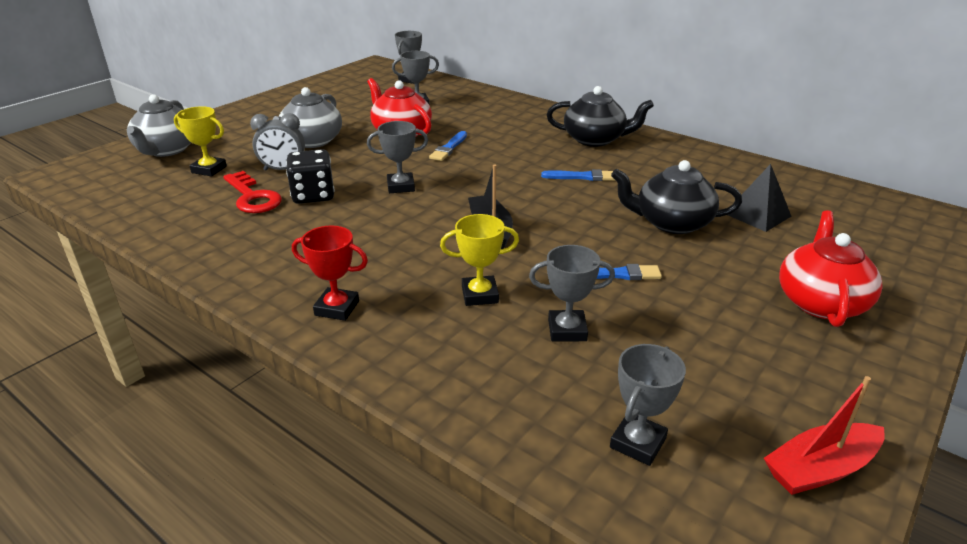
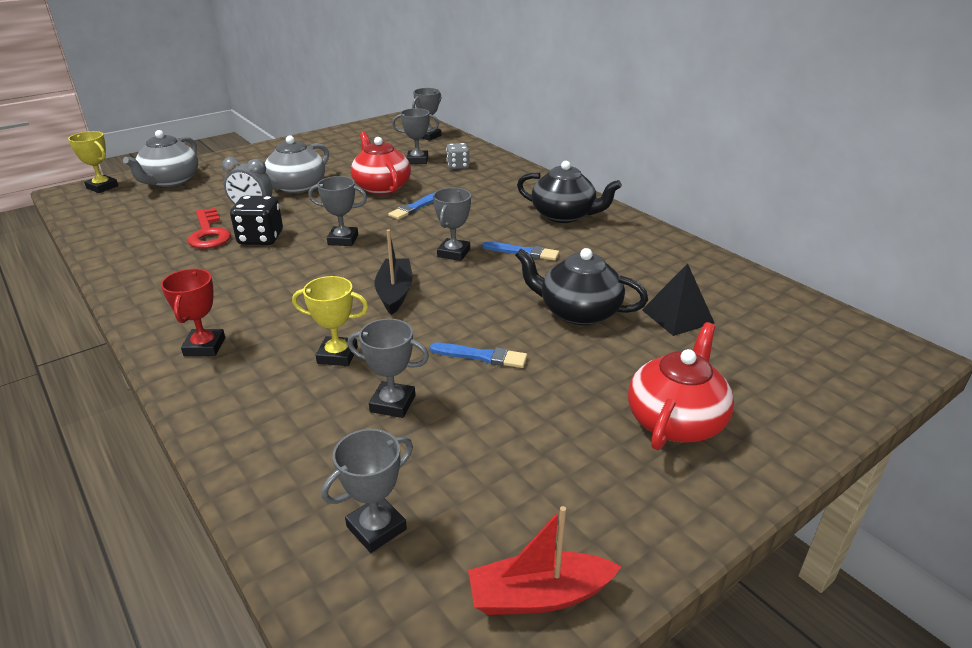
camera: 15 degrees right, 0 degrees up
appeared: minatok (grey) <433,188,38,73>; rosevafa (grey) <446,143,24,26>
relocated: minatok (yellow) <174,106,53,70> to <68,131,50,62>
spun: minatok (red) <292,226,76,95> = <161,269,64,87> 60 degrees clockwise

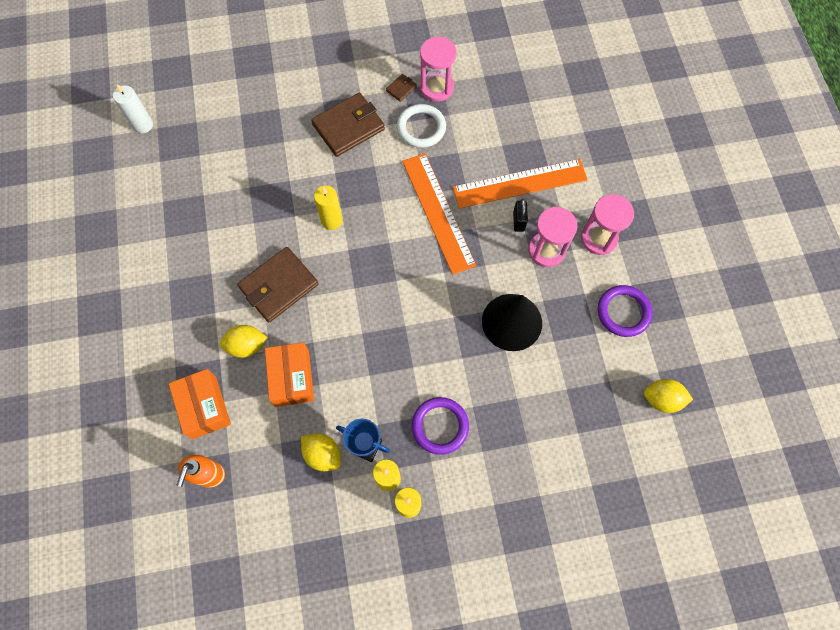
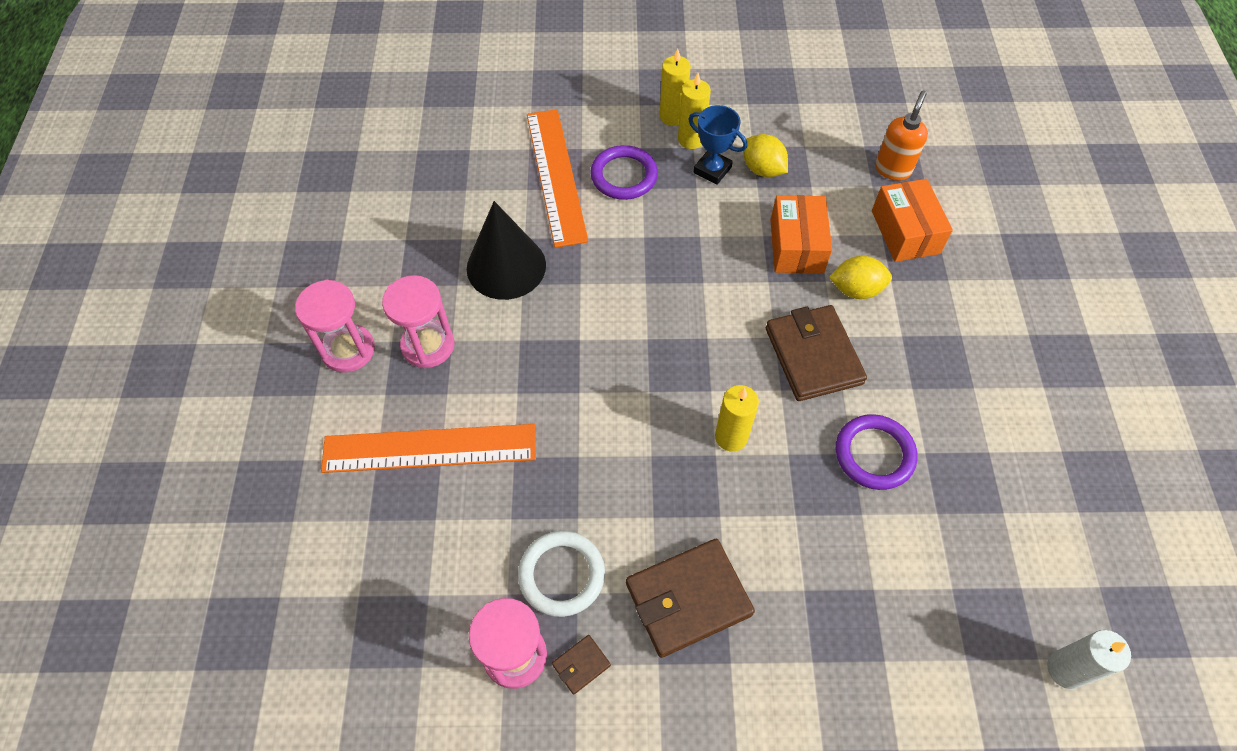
camera: 170 degrees left, 10 degrees down
missing: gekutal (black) <513,199,15,33>; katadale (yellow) <644,379,49,34>
relocated: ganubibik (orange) <402,153,74,122> to <527,109,62,139>; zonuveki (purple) <598,285,54,52> to <836,414,81,76>
spun: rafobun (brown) <237,247,81,75> = <766,305,101,96> 75 degrees counterclockwise

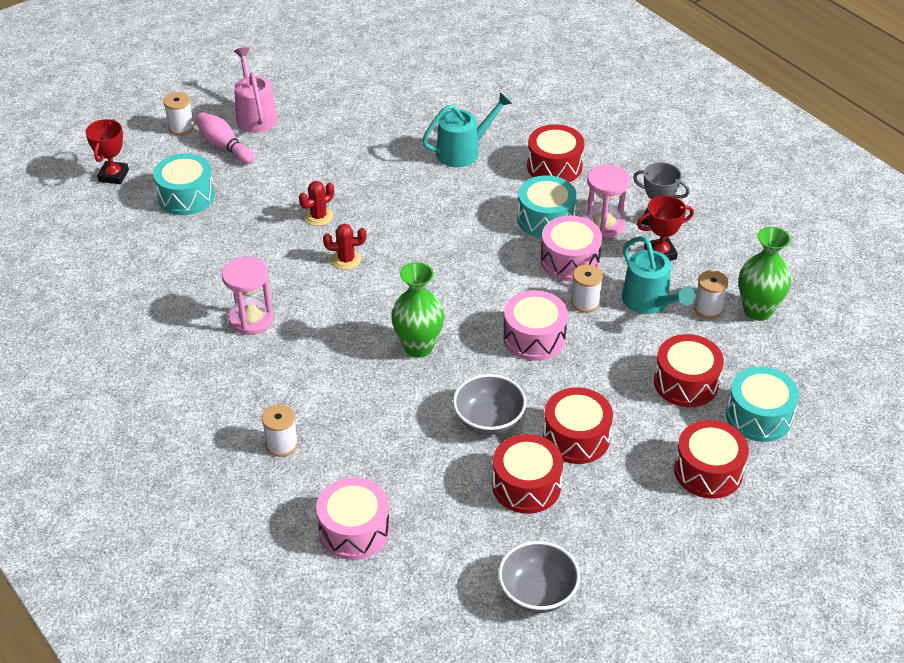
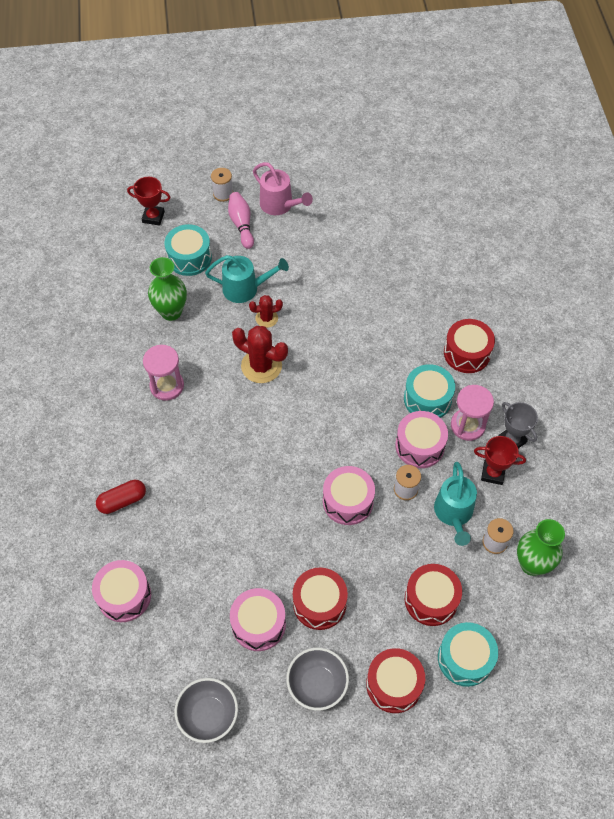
camera: 30 degrees right, 15 degrees up
relocated: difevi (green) <391,262,53,96> to <148,257,39,64>; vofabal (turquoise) <422,92,90,75> to <205,255,84,48>; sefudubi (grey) <453,374,73,61> to <286,648,63,62>
exchanged: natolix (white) <262,404,36,53> to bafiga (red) <96,480,50,34>
colour: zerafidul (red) <492,434,71,80> to zerafidul (pink) <230,588,56,63>
spun: minatok (red) <85,119,44,65> = <127,177,44,48> 60 degrees clockwise; vofabal (pink) <234,47,44,86> = <253,162,60,53> 120 degrees clockwise
size: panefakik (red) <323,224,43,46> = <232,326,56,57> x1.75

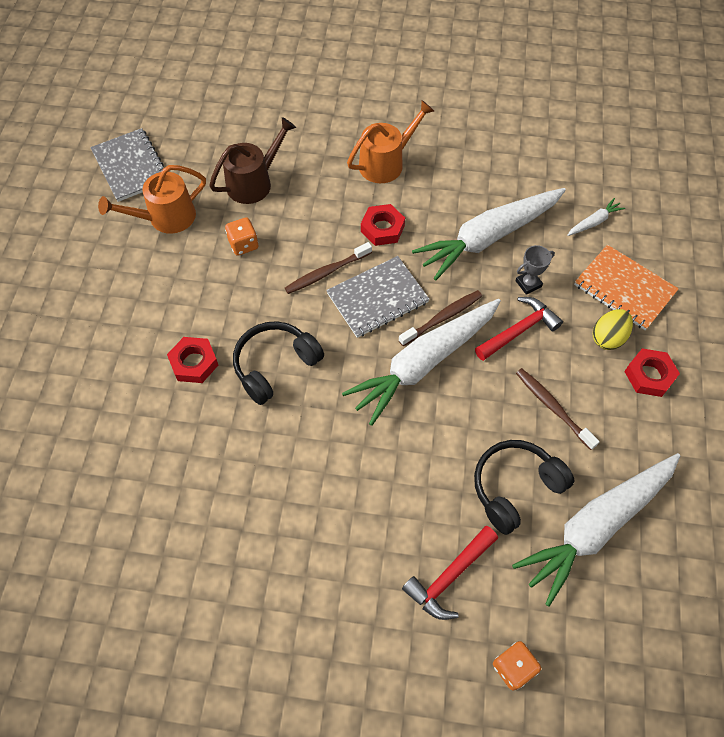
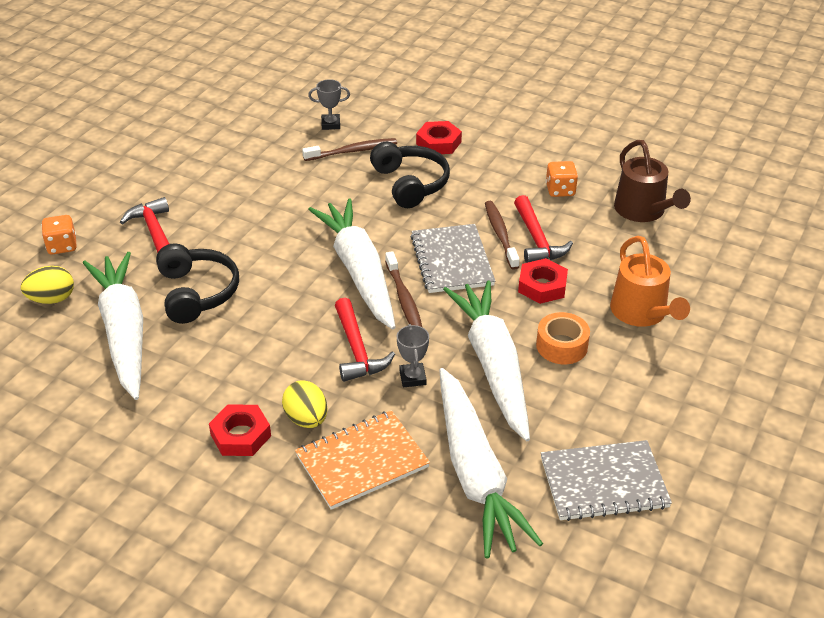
camera: 110 degrees right, 20 degrees down
missing: vofabal (orange) <98,165,108,69>
appeared: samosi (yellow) <21,266,53,38>; minatok (grey) <308,79,42,51>; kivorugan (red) <514,195,59,68>; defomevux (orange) <536,312,54,52>
relocated: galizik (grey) <90,128,75,74> to <541,440,131,81>; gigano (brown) <516,368,84,82> to <302,138,95,23>
size: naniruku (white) <567,198,58,38> = <439,368,104,190> x2.47

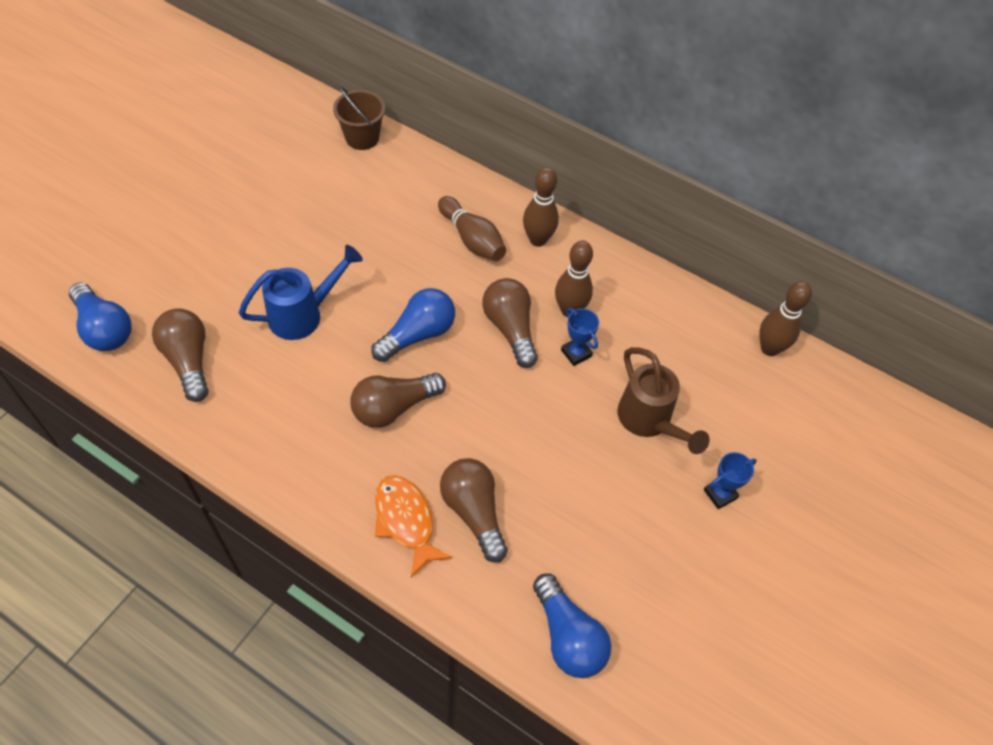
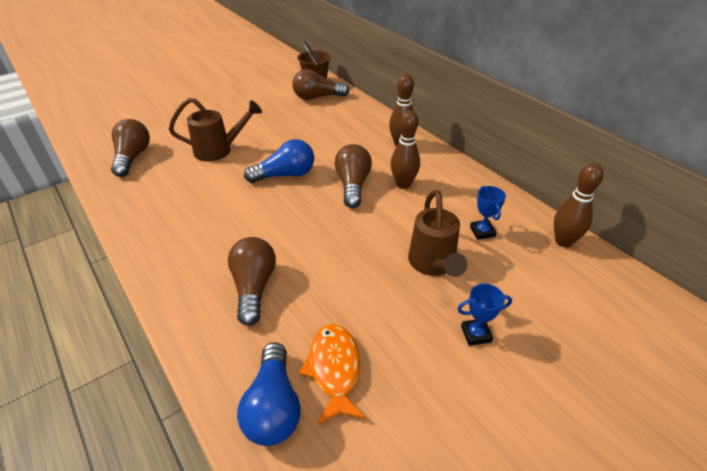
camera: 25 degrees right, 15 degrees down
missing: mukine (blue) <69,283,63,68>; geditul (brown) <438,196,68,65>
relocated: mukine (brown) <351,373,95,55> to <292,69,58,31>; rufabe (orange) <375,475,77,102> to <299,324,67,101>; minatok (blue) <561,308,38,58> to <470,186,36,54>
colour: vofabal (blue) <239,245,124,95> to vofabal (brown) <169,98,93,64>

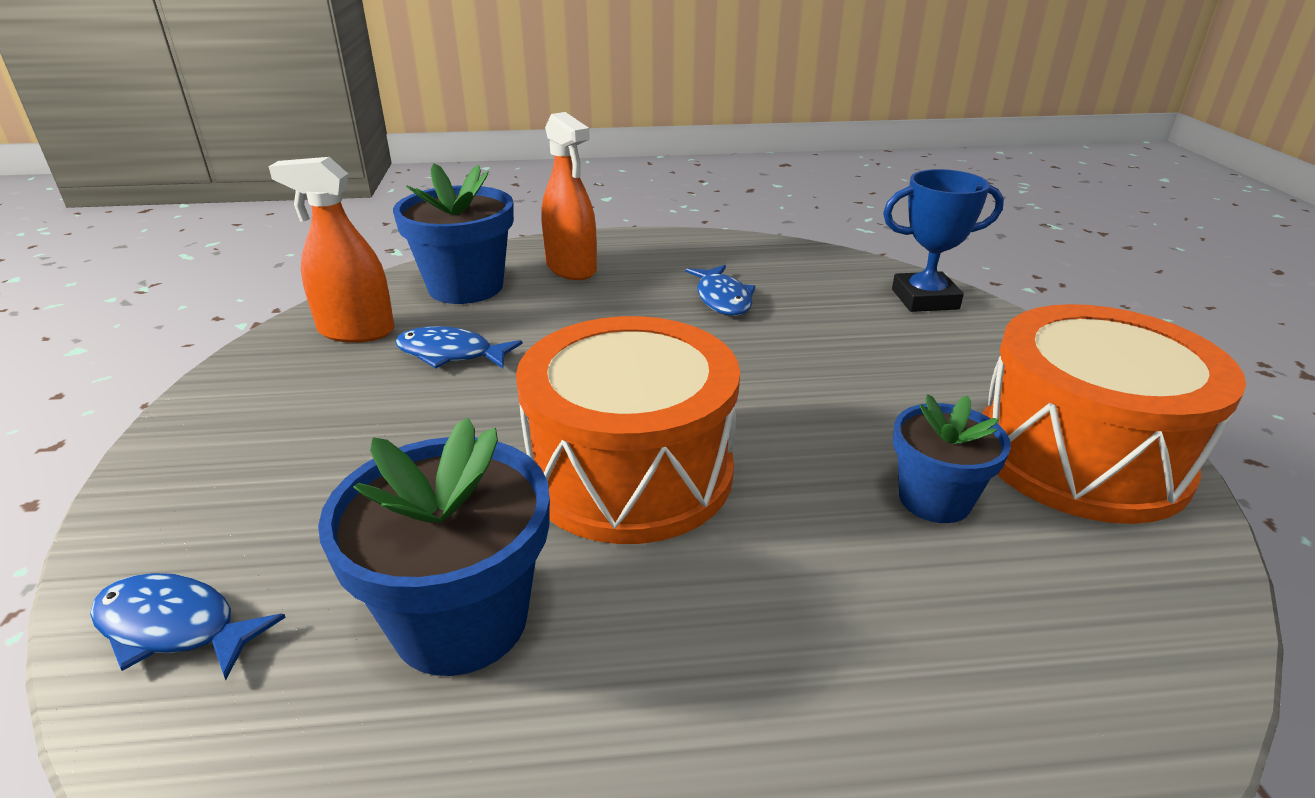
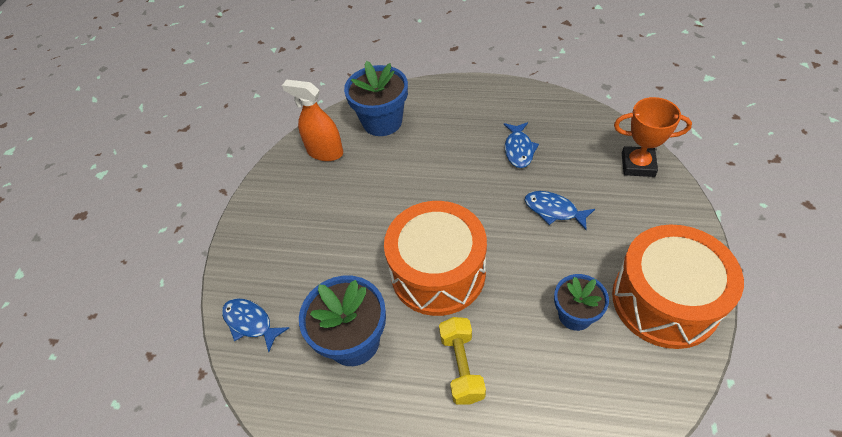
camera: 20 degrees right, 20 degrees up
missing: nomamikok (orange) <541,112,56,168>
appeared: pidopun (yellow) <439,317,47,87>
relocated: rufabe (blue) <395,326,128,42> to <525,191,70,39>
colour: minatok (blue) <883,169,121,143> to minatok (orange) <614,97,78,80>

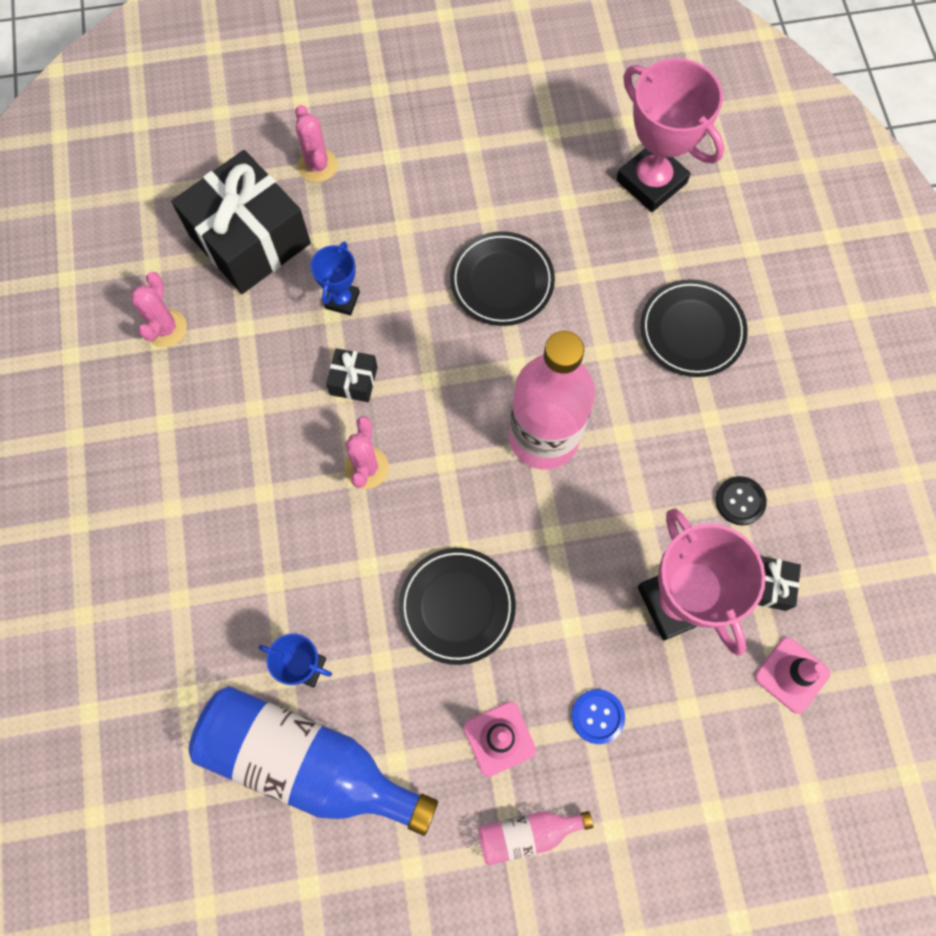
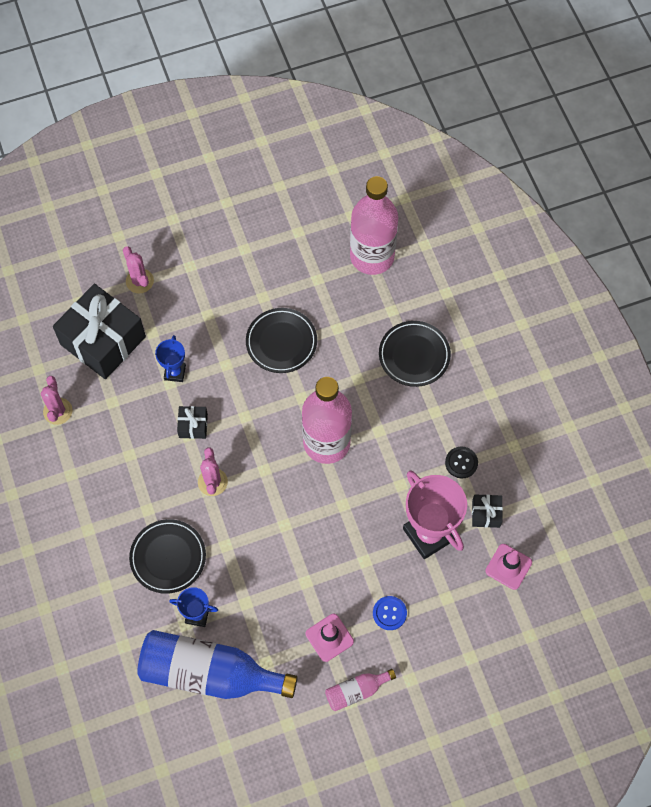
camera: 10 degrees left, 5 degrees down
relocated: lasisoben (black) <399,548,117,117> to <129,519,77,75>
exchanged: minatok (pink) <616,58,108,154> to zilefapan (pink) <350,176,48,99>

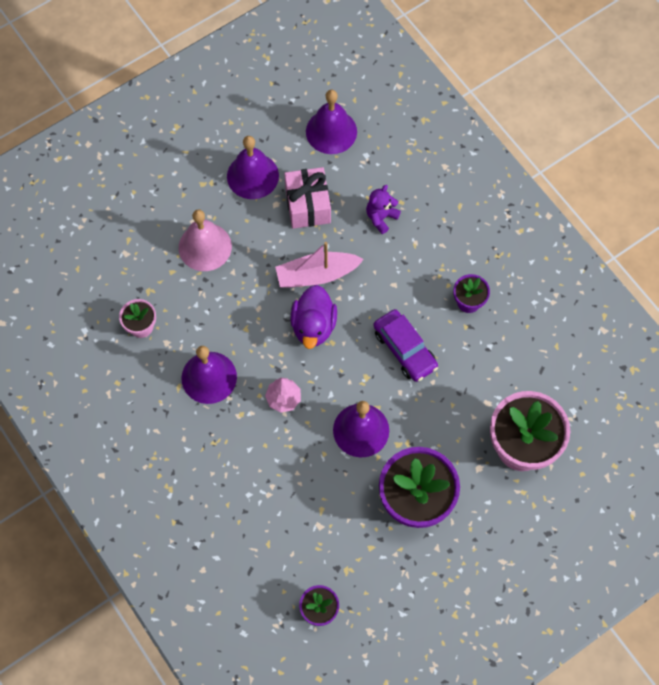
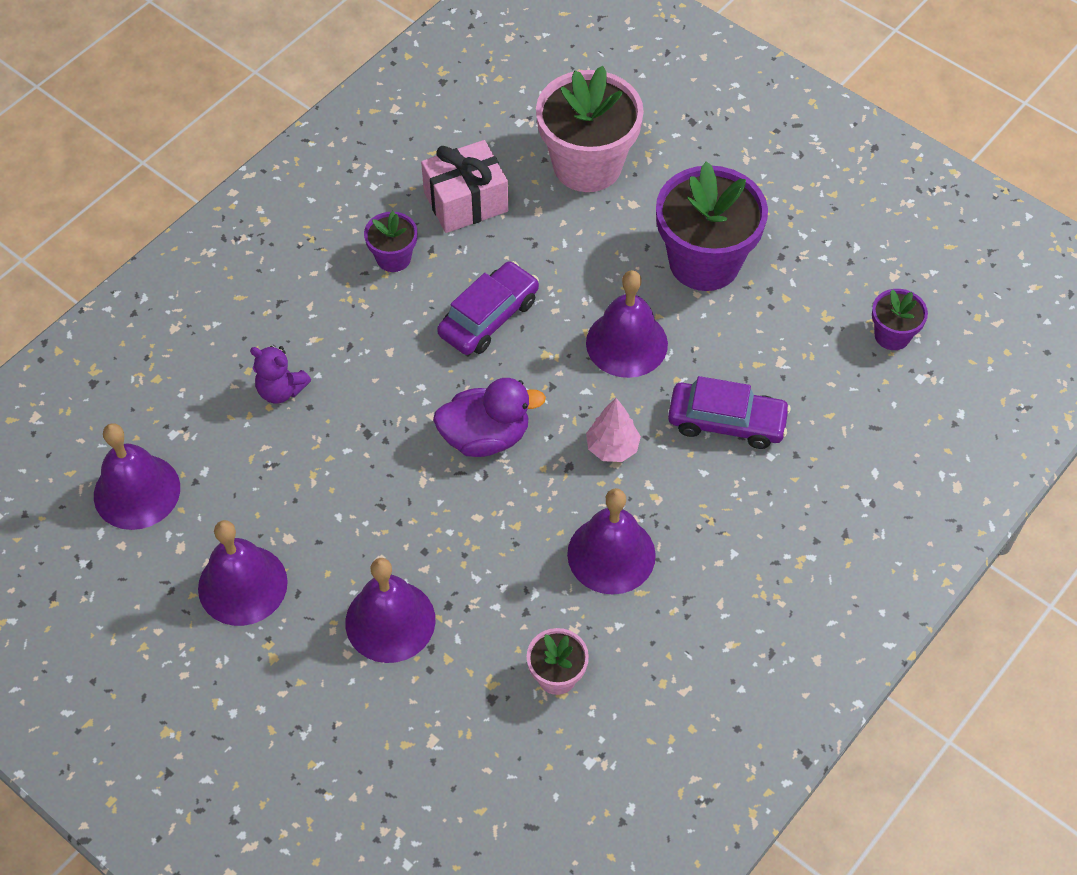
camera: 105 degrees left, 10 degrees down
missing: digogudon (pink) <275,242,89,46>
appeared: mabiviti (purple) <668,376,123,73>
relocated: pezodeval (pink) <284,167,47,62> to <421,140,87,93>
colour: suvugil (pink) <179,209,53,62> to suvugil (purple) <345,558,90,105>

